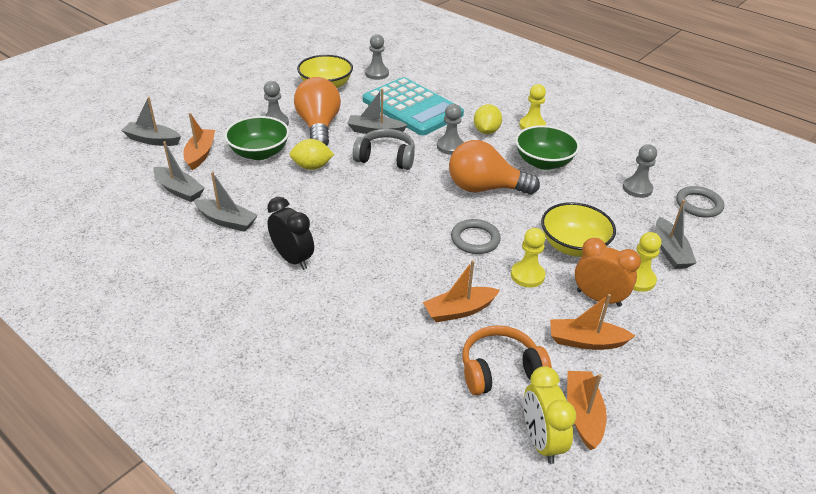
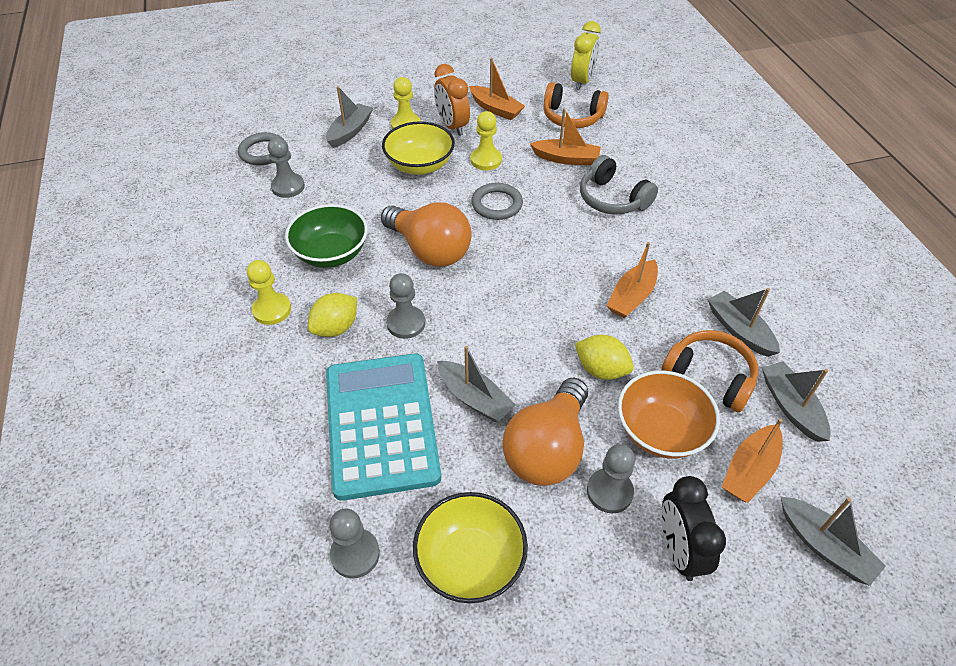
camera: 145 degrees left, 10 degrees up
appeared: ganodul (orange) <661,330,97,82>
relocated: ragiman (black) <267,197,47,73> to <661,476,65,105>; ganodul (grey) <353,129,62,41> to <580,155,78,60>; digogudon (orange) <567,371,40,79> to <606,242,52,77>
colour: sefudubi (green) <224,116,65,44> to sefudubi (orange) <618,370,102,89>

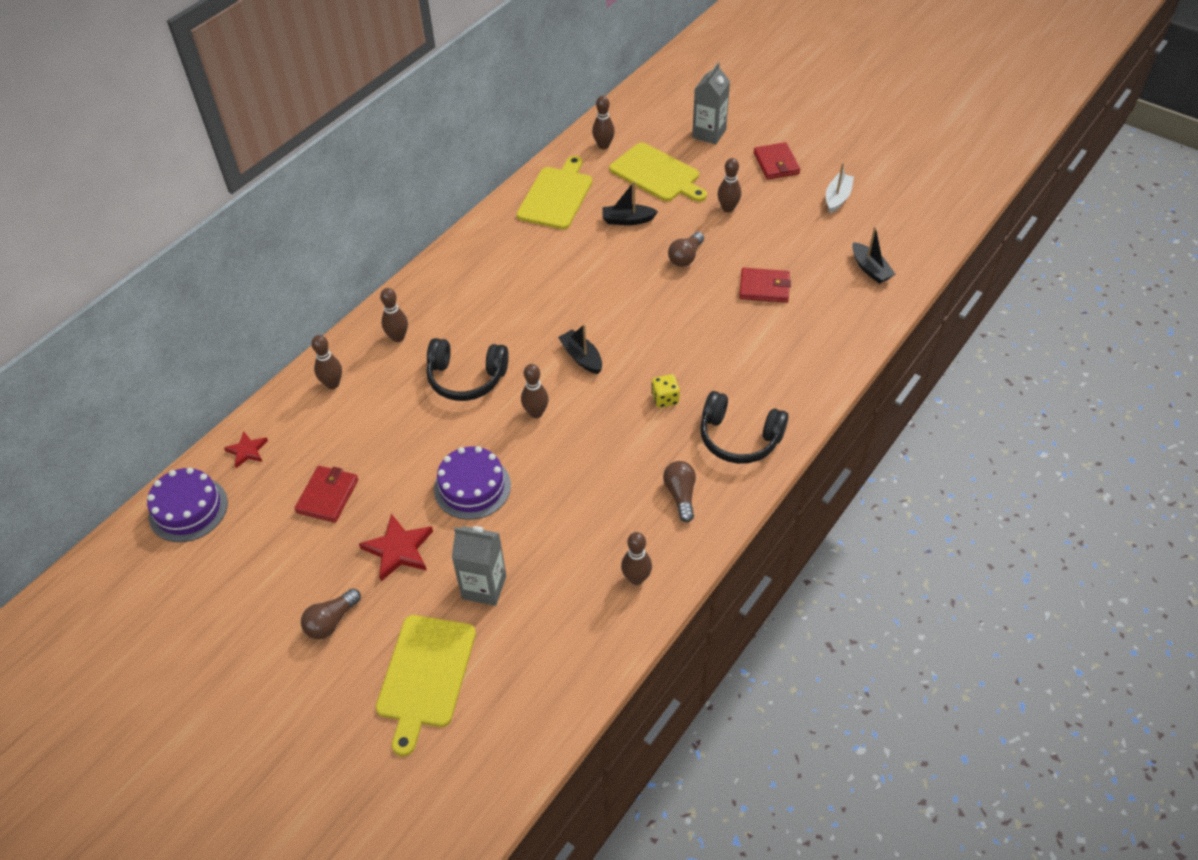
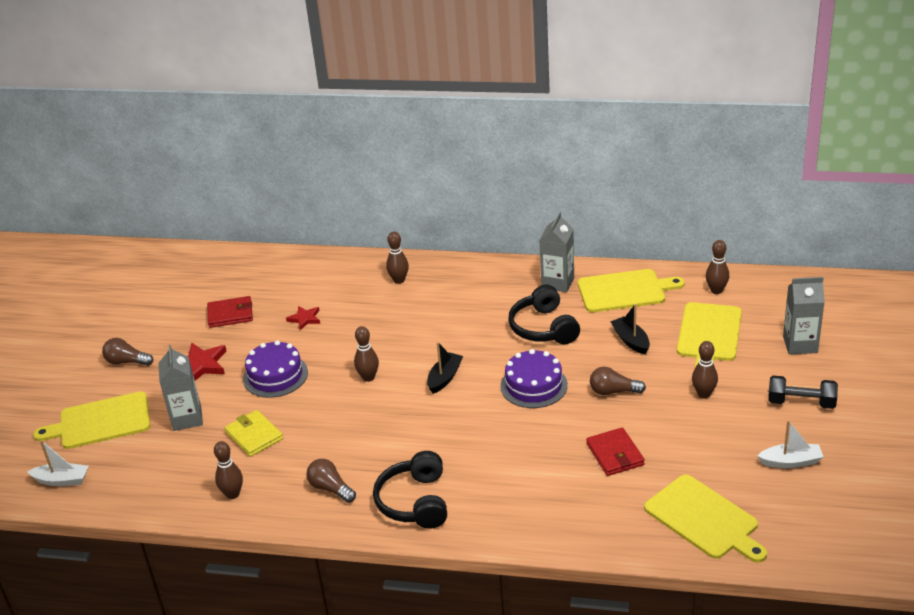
camera: 65 degrees right, 15 degrees down
missing: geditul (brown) <311,335,31,54>; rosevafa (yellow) <651,374,29,34>
appeared: digogudon (white) <27,440,61,46>; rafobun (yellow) <225,410,58,47>; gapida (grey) <540,212,34,80>
relocated: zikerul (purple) <147,468,81,74> to <500,349,68,59>; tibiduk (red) <224,431,44,37> to <286,306,34,24>; ganodul (black) <426,338,83,63> to <508,285,72,59>
exchanged: rafobun (red) <753,142,48,38> to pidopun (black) <768,376,70,33>; digogudon (black) <852,226,43,58> to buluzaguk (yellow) <644,475,123,88>
spun: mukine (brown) <663,461,33,61> = <306,459,50,44> 105 degrees counterclockwise

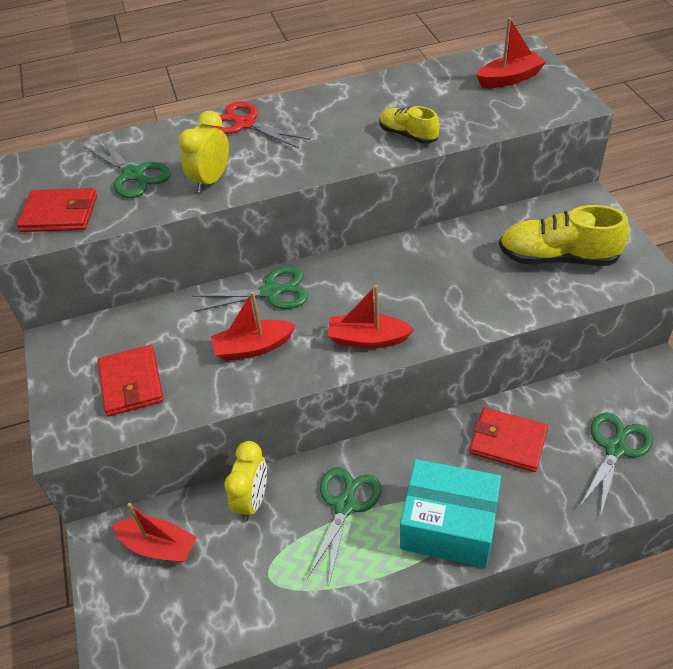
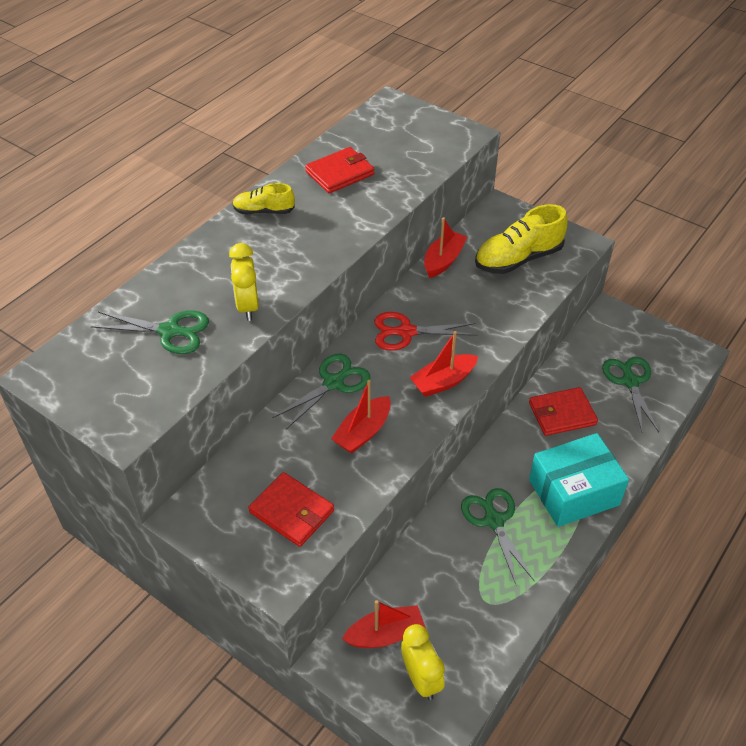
camera: 40 degrees left, 0 degrees up
relocated: rafobun (red) <16,188,81,44> to <305,147,69,46>; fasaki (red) <208,101,103,48> to <374,312,104,39>; ragiman (yellow) <225,441,42,80> to <401,624,44,76>; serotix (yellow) <379,106,60,38> to <232,183,63,31>; digogudon (red) <476,18,70,70> to <424,217,43,61>

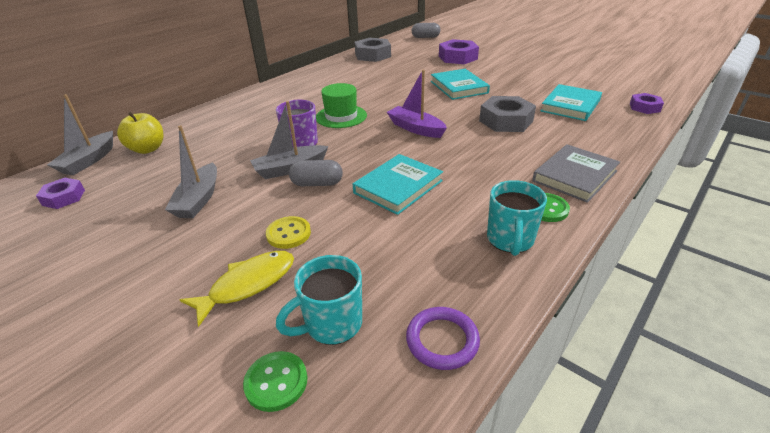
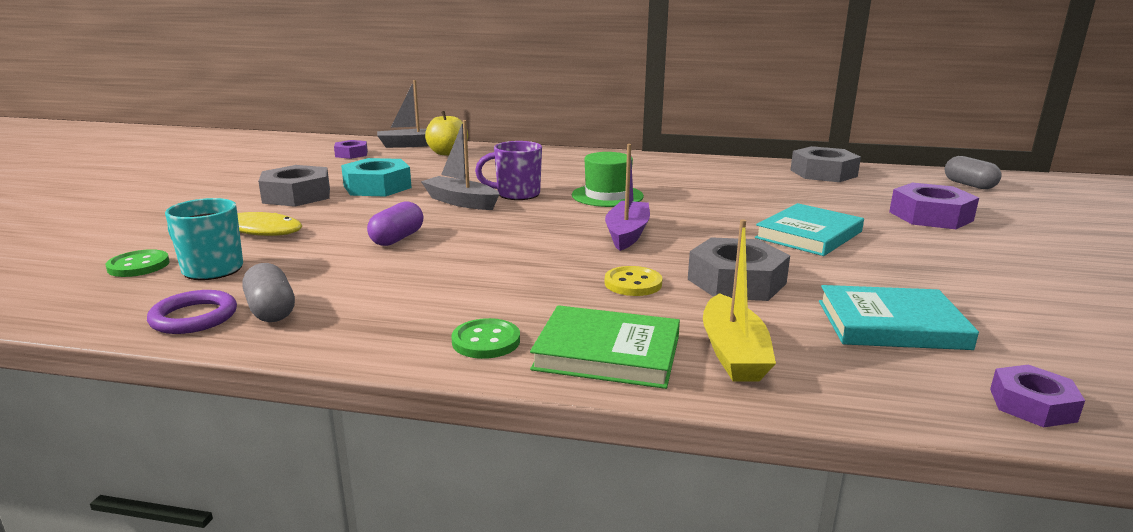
camera: 60 degrees right, 15 degrees down
missing: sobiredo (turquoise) <353,154,90,61>; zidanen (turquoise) <487,180,60,76>
appeared: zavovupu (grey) <258,165,72,42>; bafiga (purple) <367,201,56,45>; digogudon (yellow) <703,219,73,163>
relocated: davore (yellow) <266,216,45,33> to <604,266,58,30>; bafiga (grey) <289,160,54,26> to <243,263,52,59>
exchanged: digogudon (grey) <165,125,52,93> to zavovupu (turquoise) <341,158,71,39>
colour: sobiredo (grey) <532,144,88,59> to sobiredo (green) <530,305,150,84>

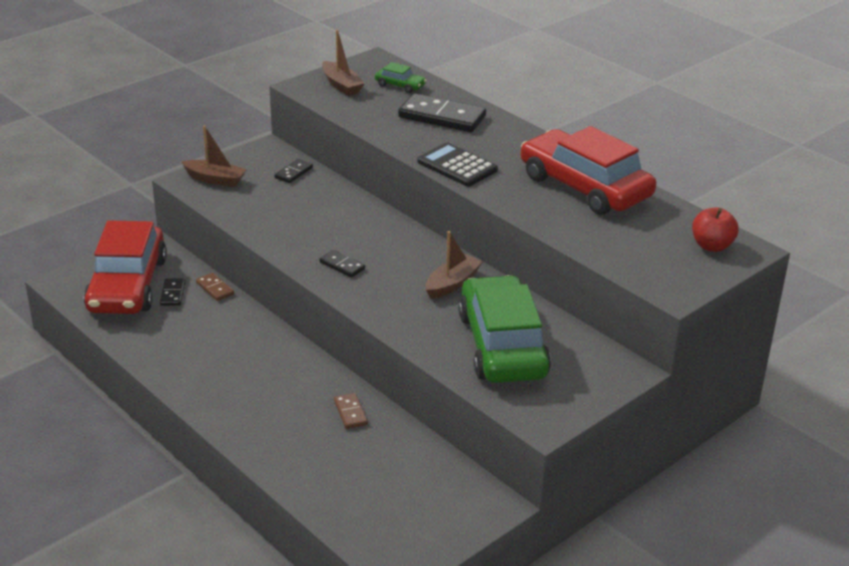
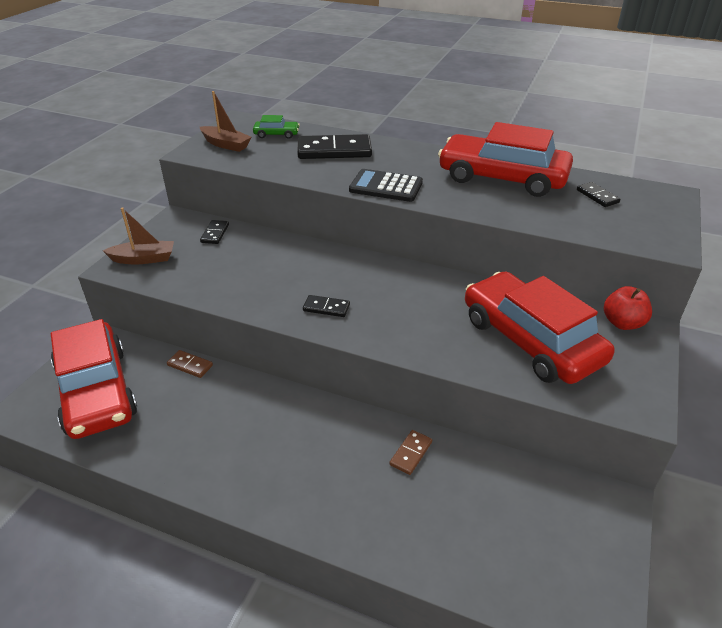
camera: 25 degrees left, 5 degrees up
missing: digogudon (brown) <425,231,58,68>
relocated: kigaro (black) <160,278,26,28> to <577,182,43,25>; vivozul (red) <692,207,47,45> to <604,286,48,44>
colour: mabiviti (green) <458,275,93,108> to mabiviti (red) <465,271,150,113>
spun: kigaro (brown) <334,393,34,36> = <389,430,43,45> 75 degrees clockwise

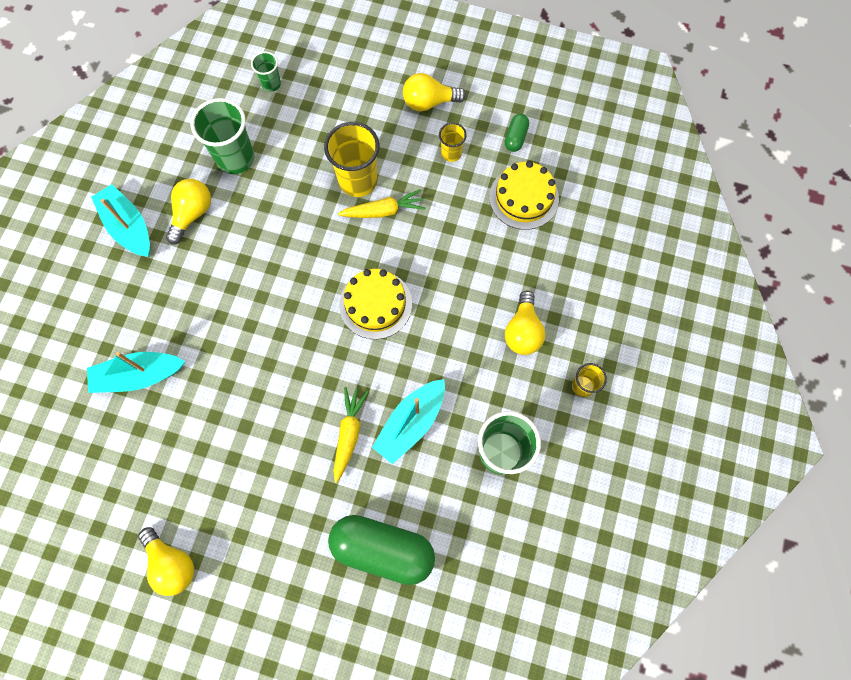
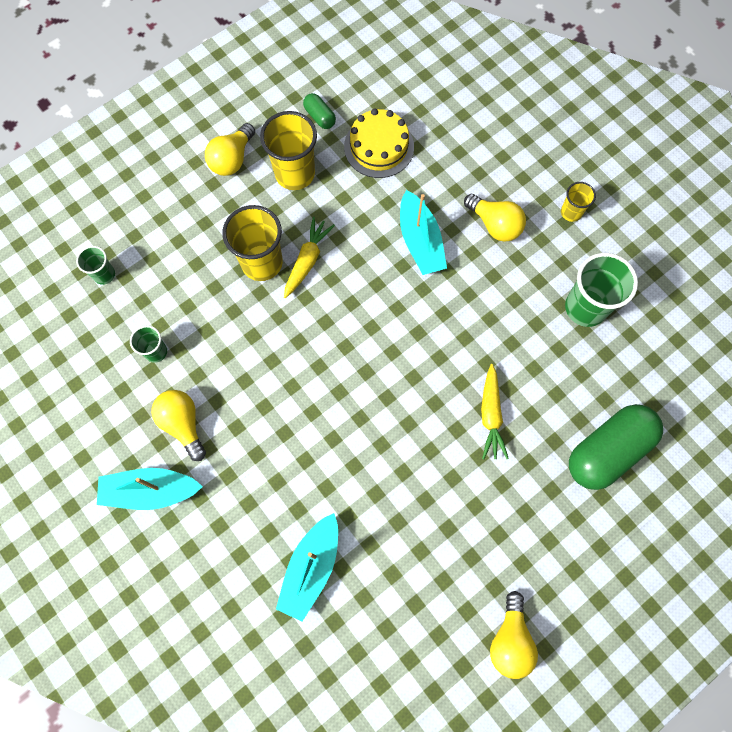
camera: 55 degrees left, 0 degrees up
missing: zikerul (yellow) <339,269,73,70>
relocated: digogudon (turquoise) <372,379,73,85> to <400,190,47,85>
spun: mukine (yellow) <138,527,56,69> = <490,591,48,88> 105 degrees clockwise; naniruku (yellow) <333,387,36,96> = <481,364,28,95> 135 degrees counterclockwise
size: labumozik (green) <191,98,63,76> = <130,325,37,38> x0.53; labumozik (yellow) <439,123,28,39> = <260,111,57,79> x1.88

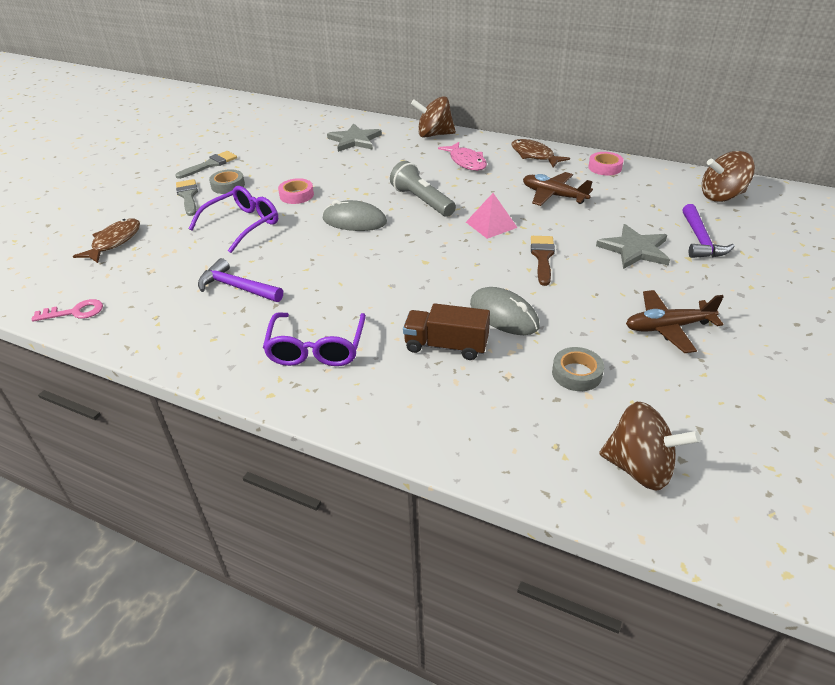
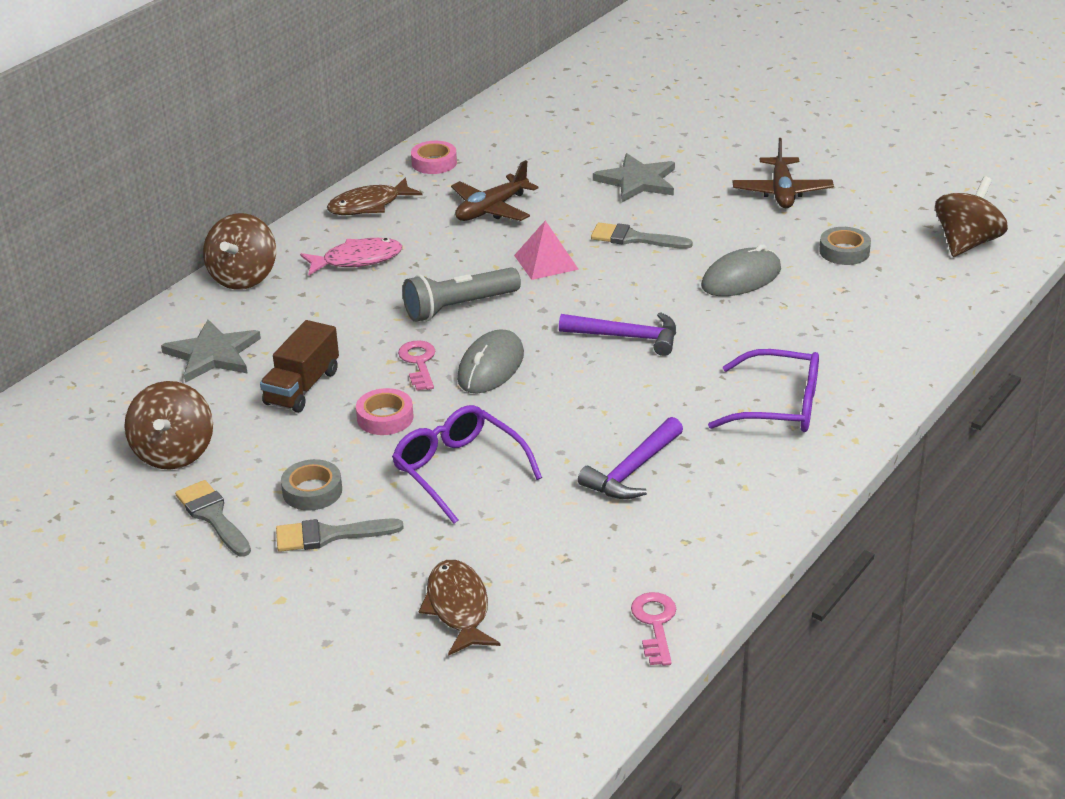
camera: 80 degrees left, 5 degrees down
appeared: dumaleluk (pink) <398,340,37,51>
relocated: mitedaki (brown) <403,303,87,57> to <260,320,79,93>; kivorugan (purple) <682,204,53,54> to <559,312,117,44>; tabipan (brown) <702,151,53,51> to <124,381,89,89>
colour: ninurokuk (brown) <531,236,24,50> to ninurokuk (grey) <591,223,102,26>
spun: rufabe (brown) <73,218,67,45> = <419,560,81,96> 45 degrees clockwise

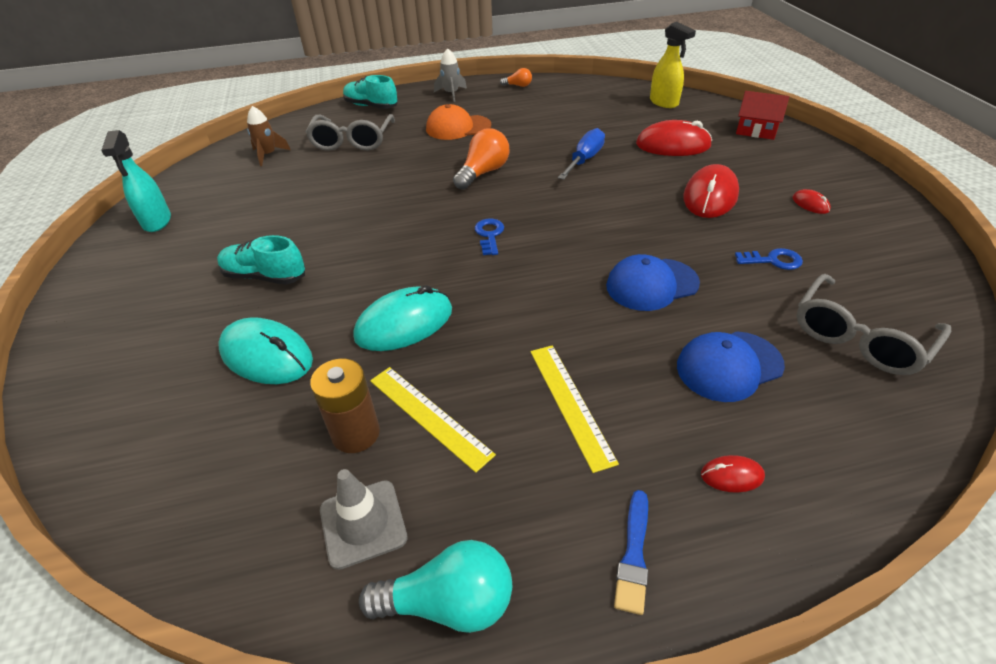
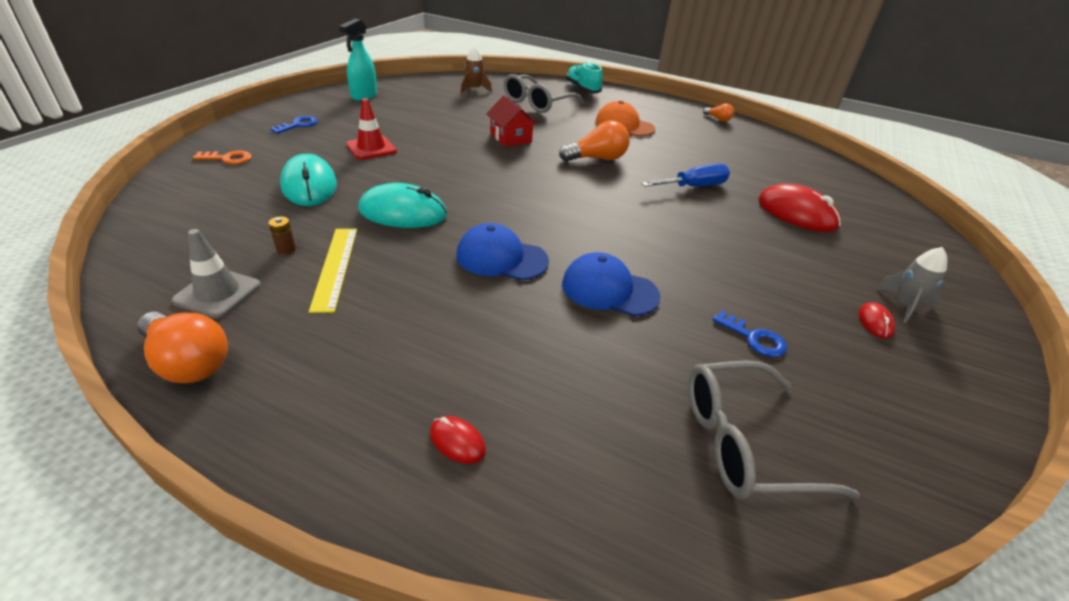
camera: 35 degrees right, 5 degrees down
missing: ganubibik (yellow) <530,345,89,128>; ninurokuk (blue) <614,490,34,125>; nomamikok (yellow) <650,22,46,86>; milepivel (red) <683,164,56,54>
appeared: dumaleluk (orange) <192,151,60,14>
relocated: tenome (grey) <434,49,33,53> to <875,247,72,76>; dumaleluk (blue) <475,219,29,36> to <270,116,48,18>; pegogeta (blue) <677,331,108,71> to <457,223,92,58>; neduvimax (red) <736,91,53,49> to <486,95,51,52>
exchanged: serotix (turquoise) <217,235,88,50> to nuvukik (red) <346,98,51,62>
colour: mukine (turquoise) <359,540,153,93> to mukine (orange) <137,312,91,71>
size: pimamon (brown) <310,359,70,94> = <268,216,28,39> x0.48

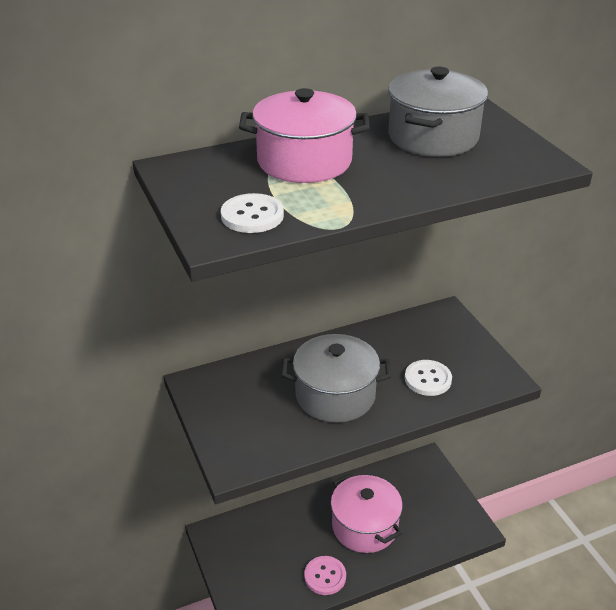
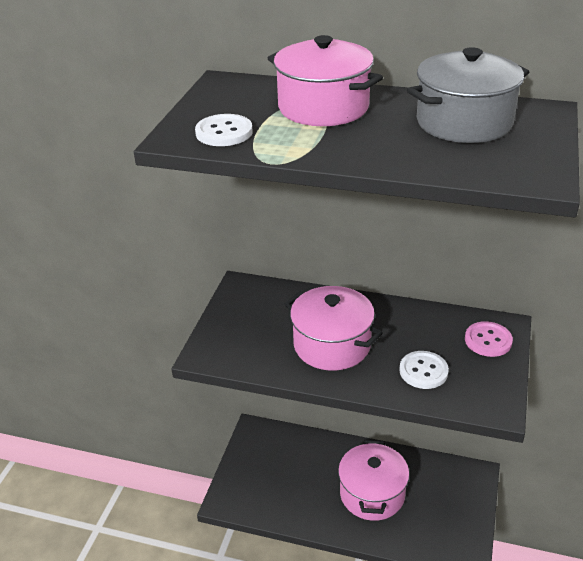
camera: 40 degrees right, 0 degrees up
relocated: davore (pink) <304,556,42,39> to <465,321,48,36>
colour: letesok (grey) <282,334,109,89> to letesok (pink) <285,286,98,85>

